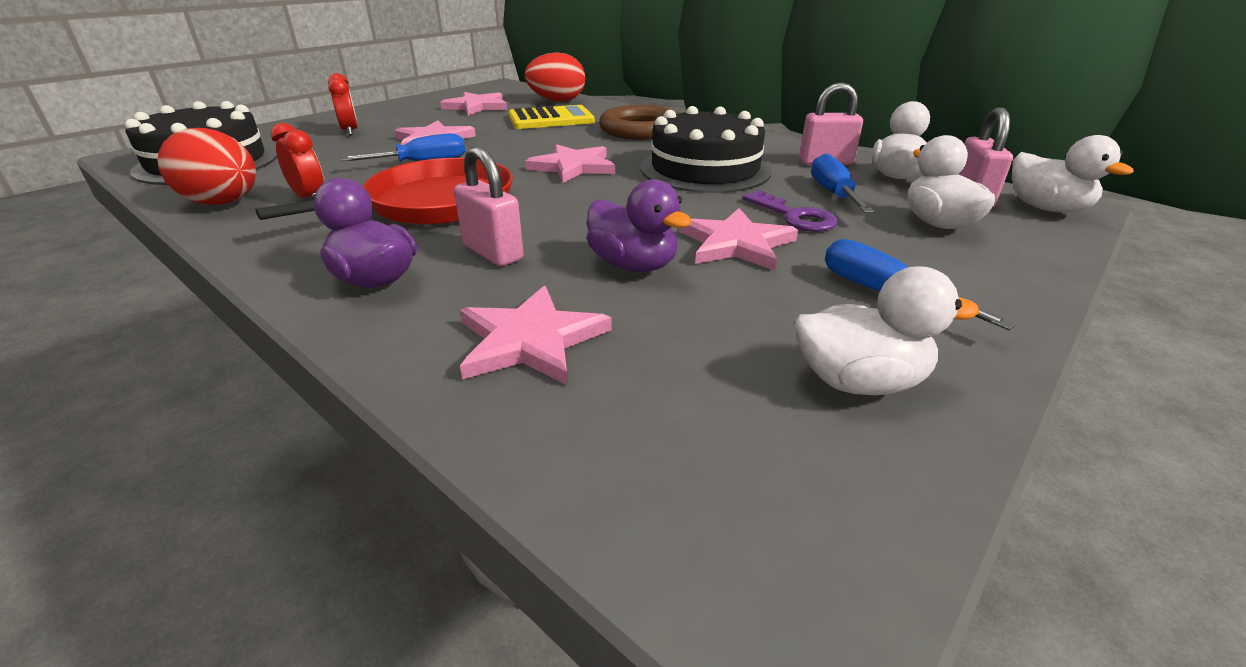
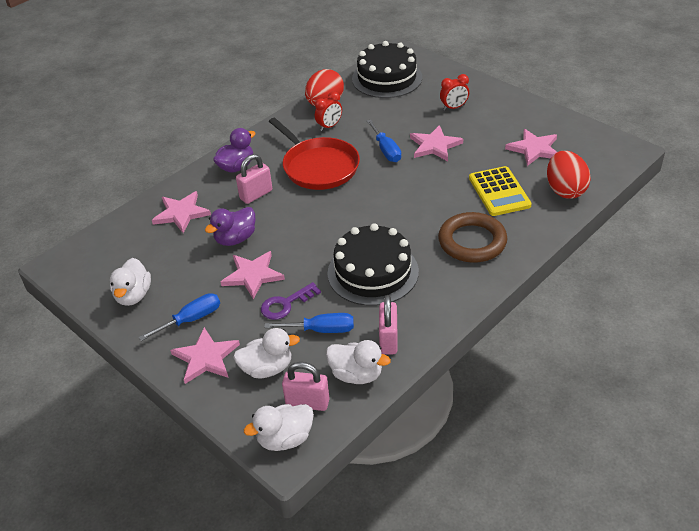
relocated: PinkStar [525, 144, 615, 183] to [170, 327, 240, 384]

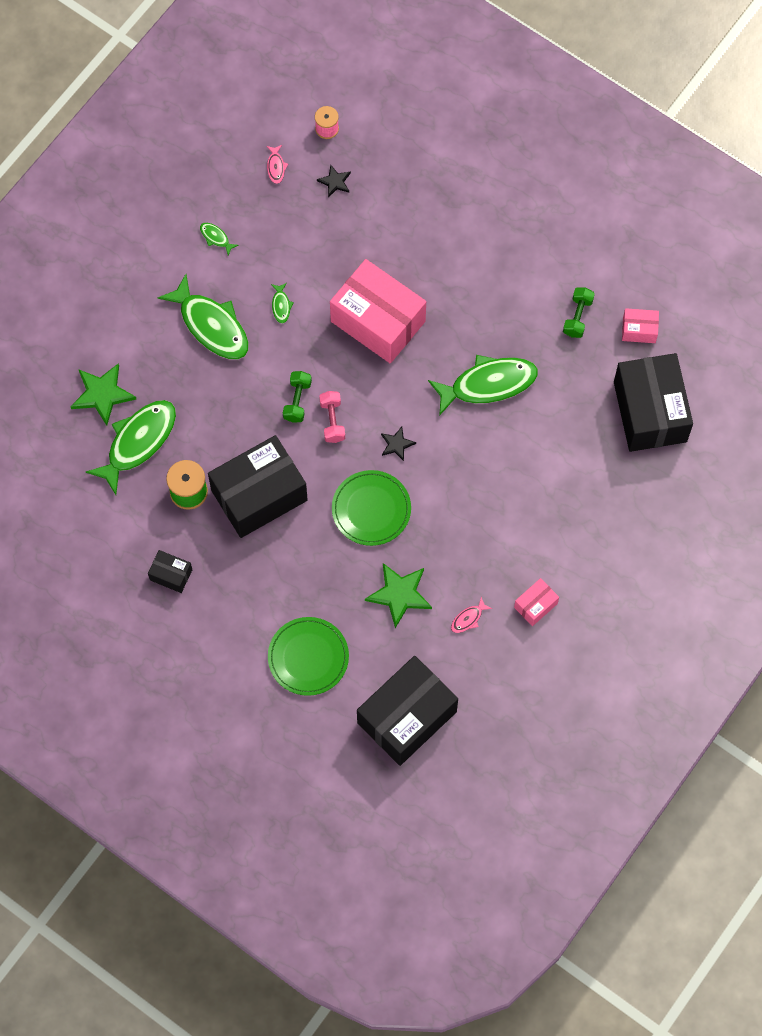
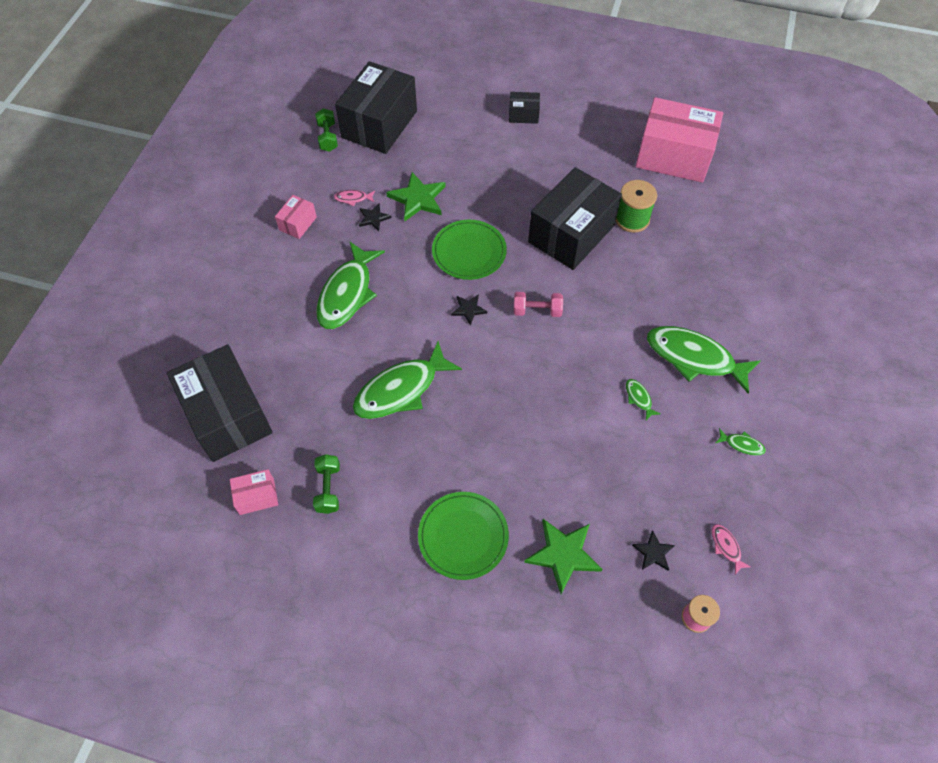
appeared: JetBlackStar [359, 203, 392, 231]
relocated: EmeraldHandWeight [283, 371, 312, 423] to [315, 108, 338, 152]; EmeraldFishFigure [86, 400, 176, 495] to [316, 242, 385, 329]; EmeraldPlate [268, 617, 349, 696] to [418, 492, 509, 580]; JetBlackBox [148, 550, 192, 593] to [509, 92, 540, 124]; EmeraldStar [70, 363, 136, 426] to [524, 519, 603, 594]; PinkBox [330, 259, 426, 364] to [636, 97, 723, 183]
spun: PinkFishFigure [451, 597, 492, 633] = [334, 190, 375, 206] 120 degrees counterclockwise; PinkHandWeight [319, 391, 345, 443] = [514, 292, 563, 317] 60 degrees counterclockwise

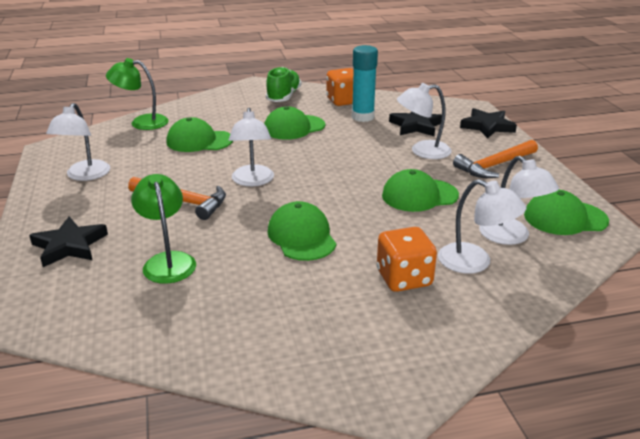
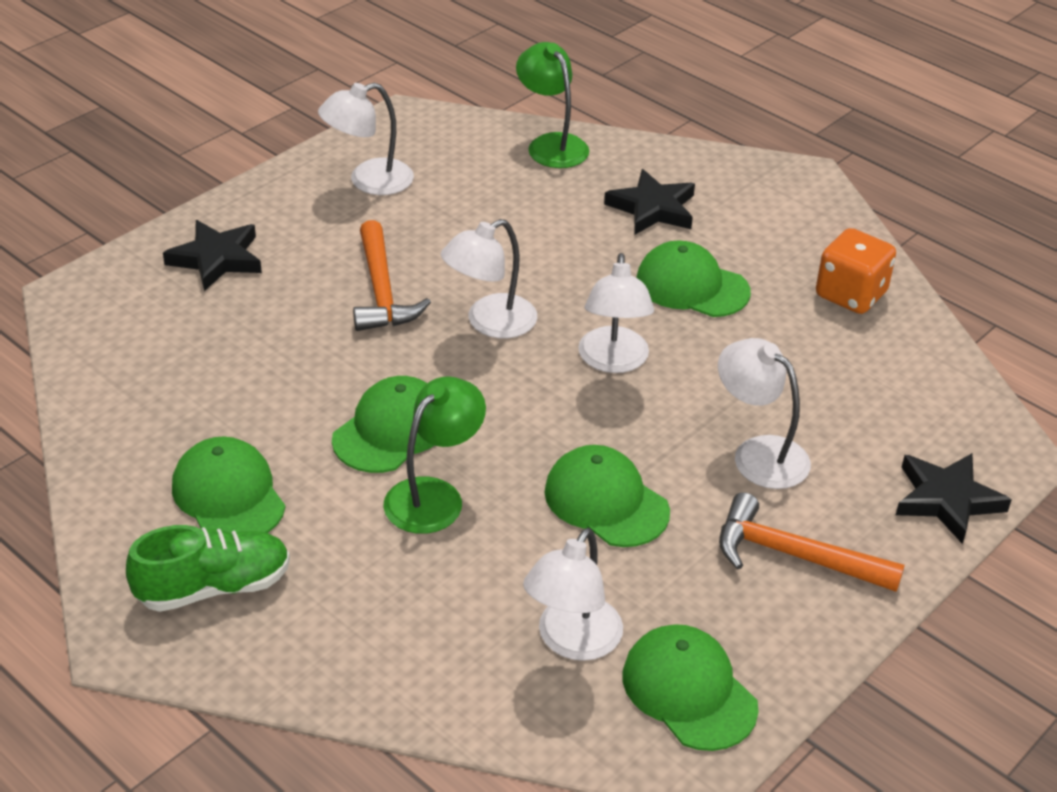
missing: TealGlueStick [352, 45, 378, 122]; OrangeDie [377, 227, 437, 292]
relocated: EmeraldSneaker [266, 67, 301, 102] to [126, 525, 290, 612]; EmeraldPeakedCap [166, 117, 233, 152] to [172, 437, 286, 533]; EmeraldLamp [131, 174, 196, 284] to [383, 376, 486, 534]; WhiteLamp [438, 179, 526, 274] to [578, 253, 654, 373]; JetBlackStar [389, 111, 442, 136] to [604, 169, 695, 235]

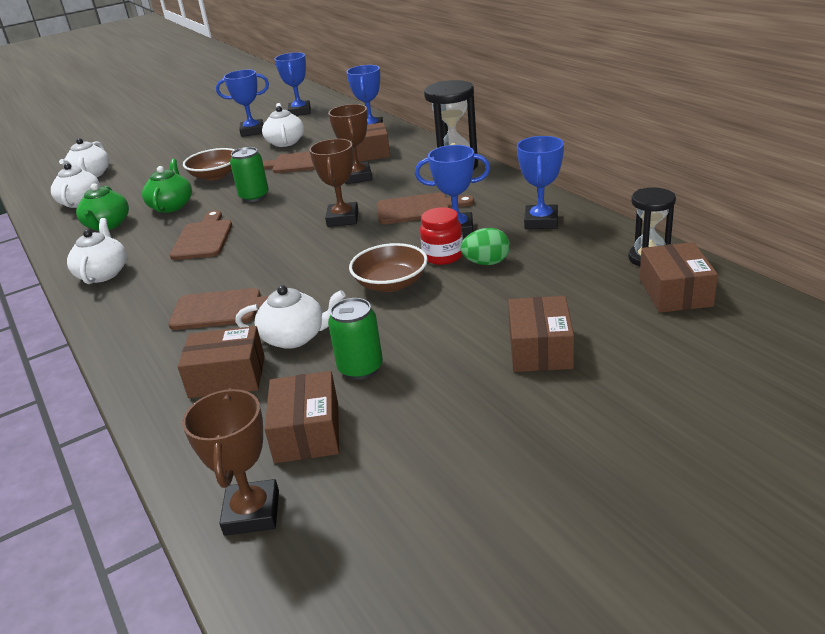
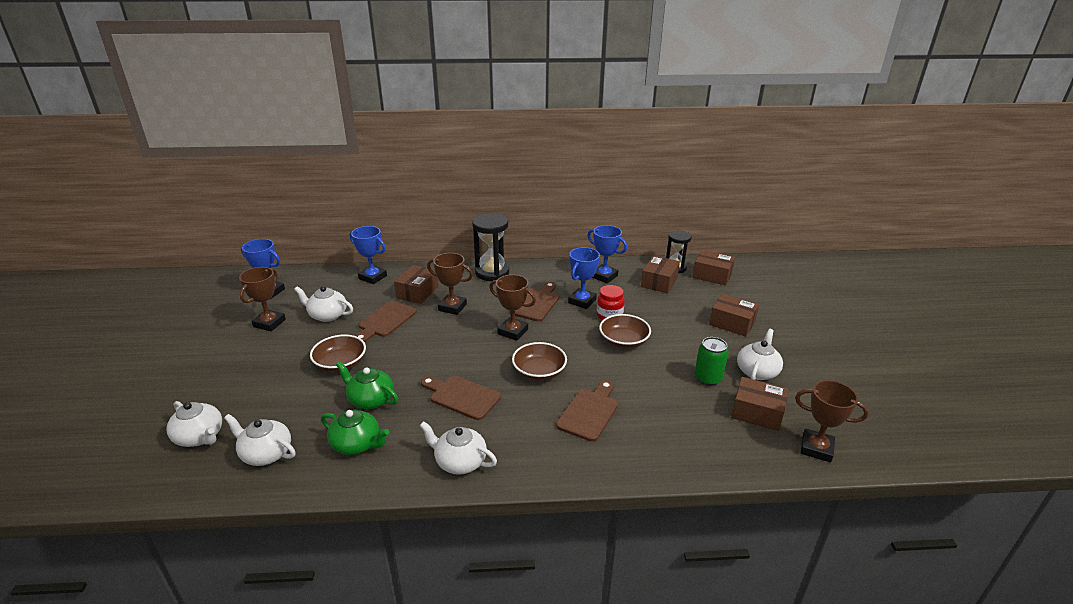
missing: EmeraldCan [230, 147, 269, 202]; EmeraldEgg [460, 228, 510, 265]
appeared: DarkBrownDeepDish [512, 342, 567, 381]
relocated: DarkBrownBox [178, 326, 265, 398] to [641, 255, 680, 293]; WhiteTeapot [235, 285, 346, 349] to [737, 329, 783, 380]
colour: CobaltAwardCup [216, 70, 269, 137] to DarkBrownAwardCup [239, 267, 286, 331]

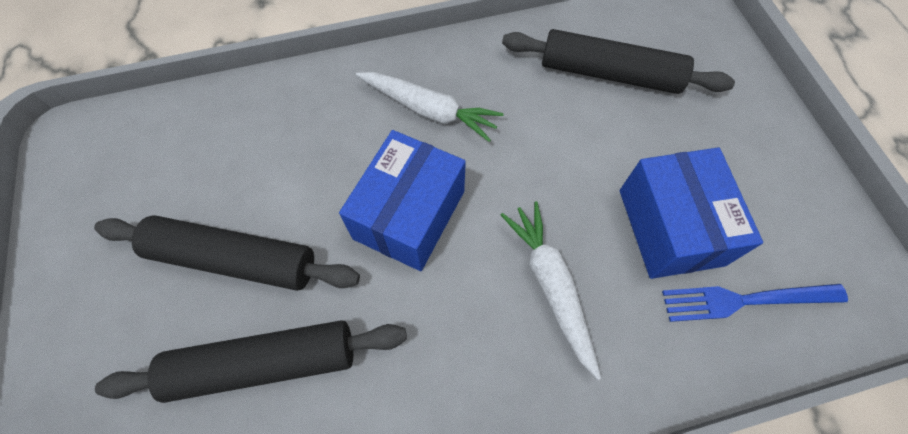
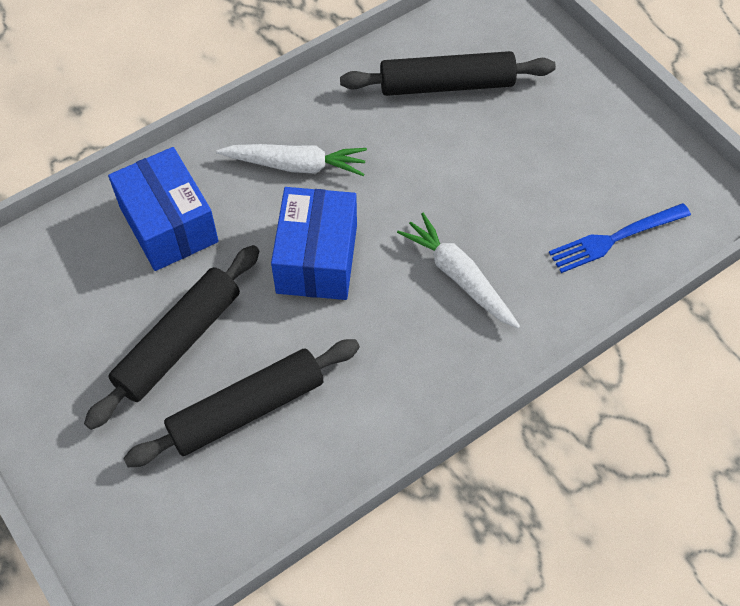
relocated: CobaltBox [620, 147, 763, 279] to [108, 147, 219, 271]
spun: JetBlackDoughRoller [94, 215, 360, 291] = [84, 245, 259, 430] 45 degrees counterclockwise

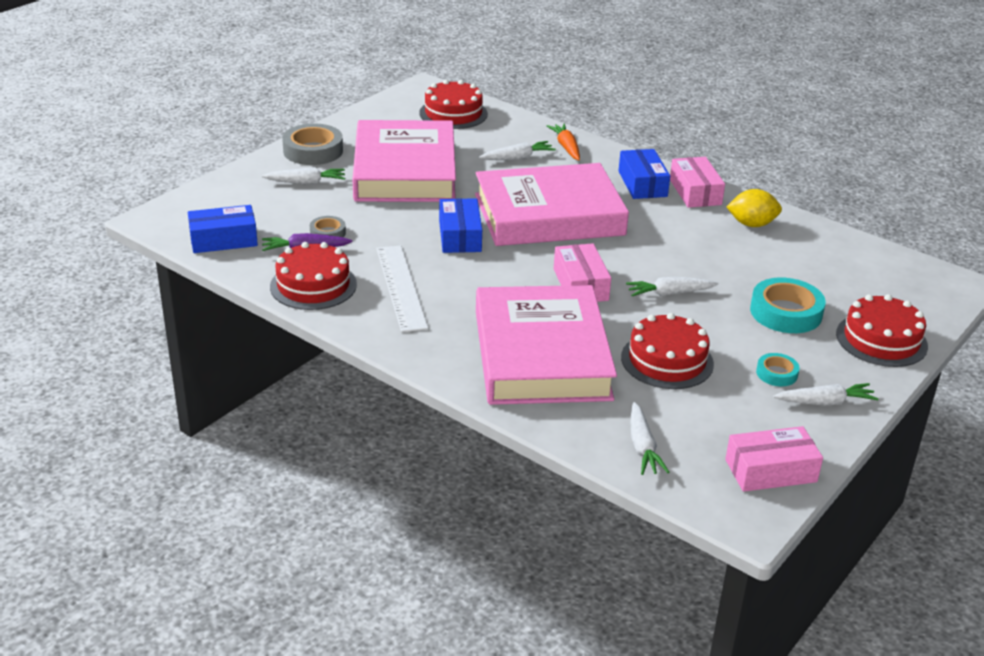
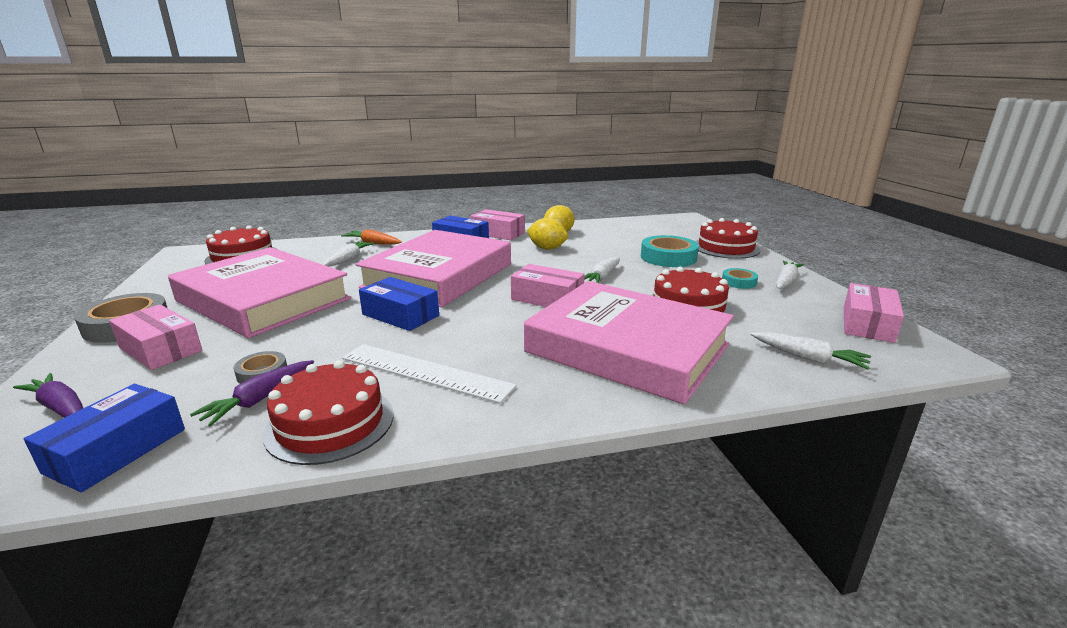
appeared: VioletRootVegetable [13, 373, 83, 418]; BrightYellowCitrusFruit [527, 218, 568, 250]
exchanged: WhiteRootVegetable [262, 167, 345, 184] to PinkBox [109, 304, 202, 370]

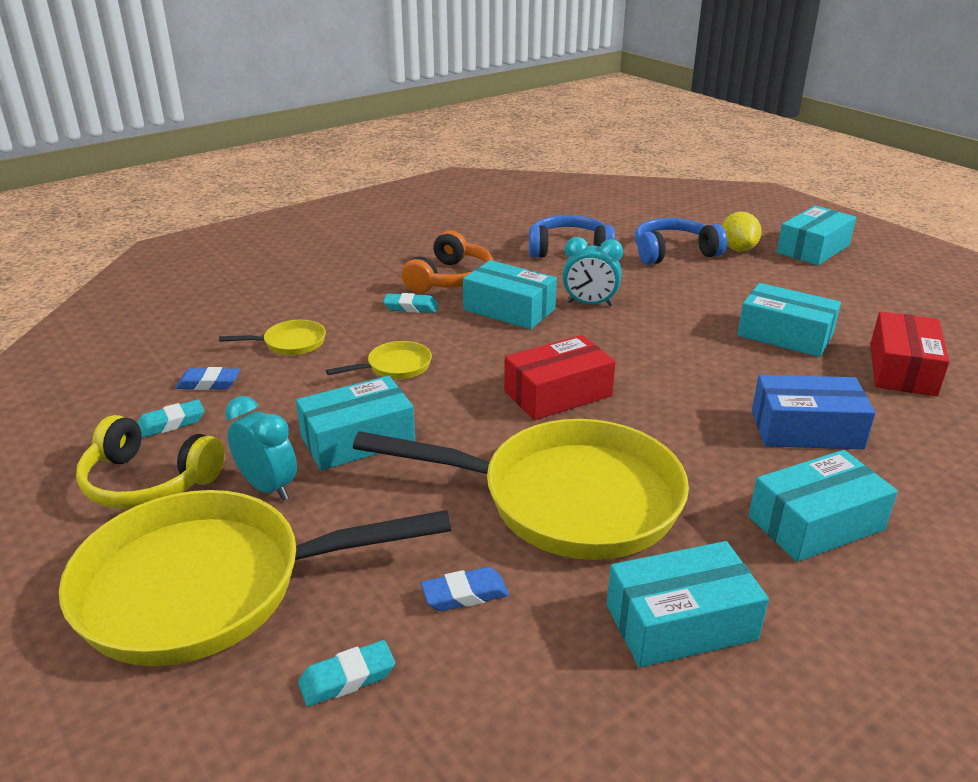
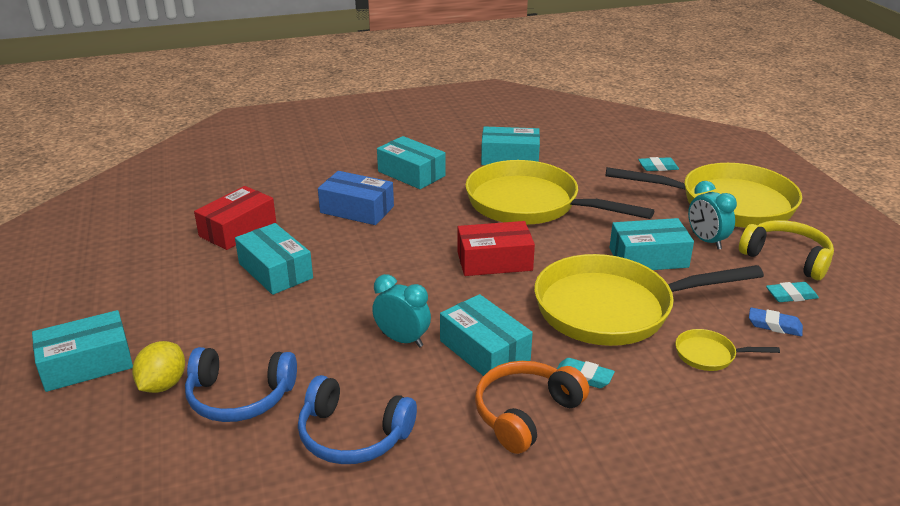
missing: CobaltGumEraser [421, 567, 509, 611]
spun: TealBox [749, 450, 898, 562] = [377, 136, 446, 189] 45 degrees clockwise
size: BrightYellowPan [326, 341, 432, 379] = [534, 254, 764, 346] x2.48

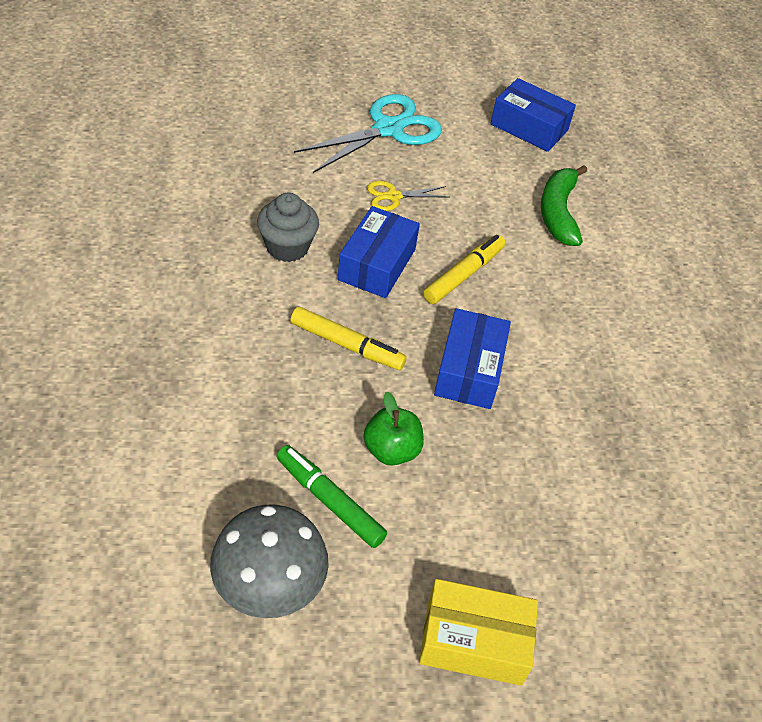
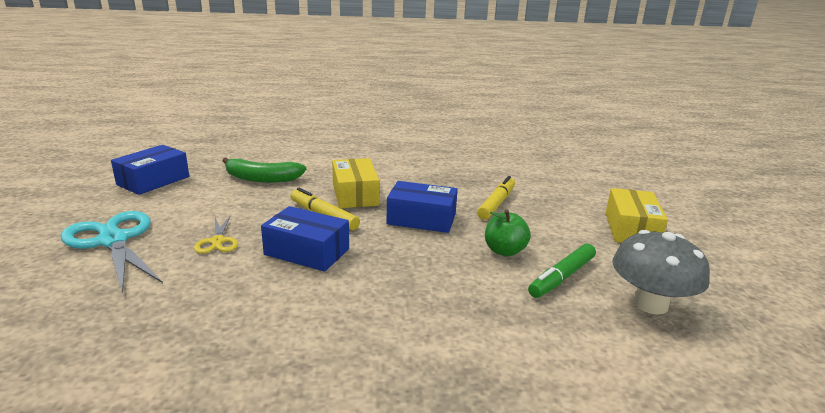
missing: GreyCupcake [257, 193, 319, 262]
appeared: BrightYellowBox [332, 158, 380, 208]
relocated: BrightYellowFeltPen [290, 307, 407, 370] to [477, 176, 515, 220]

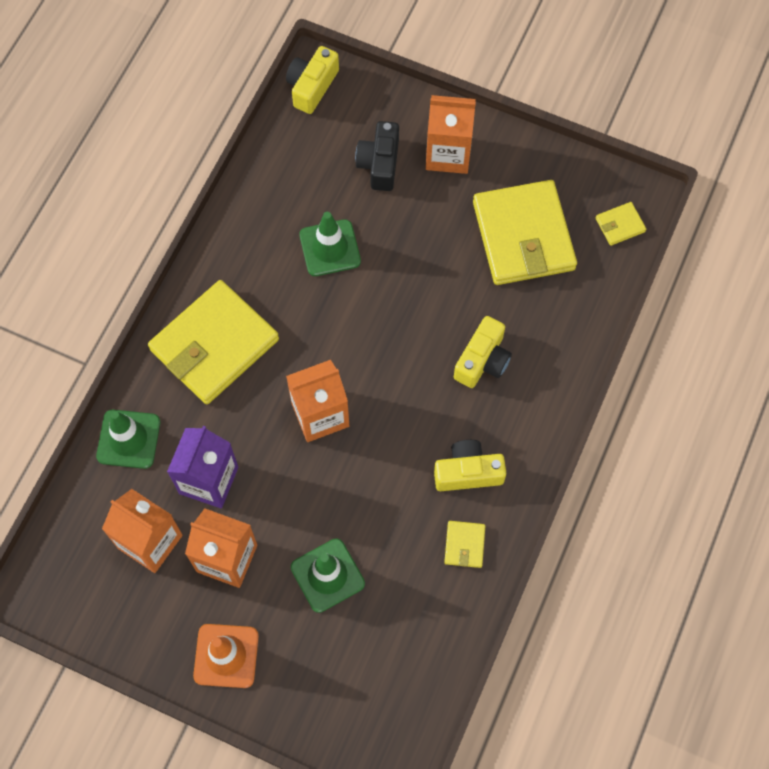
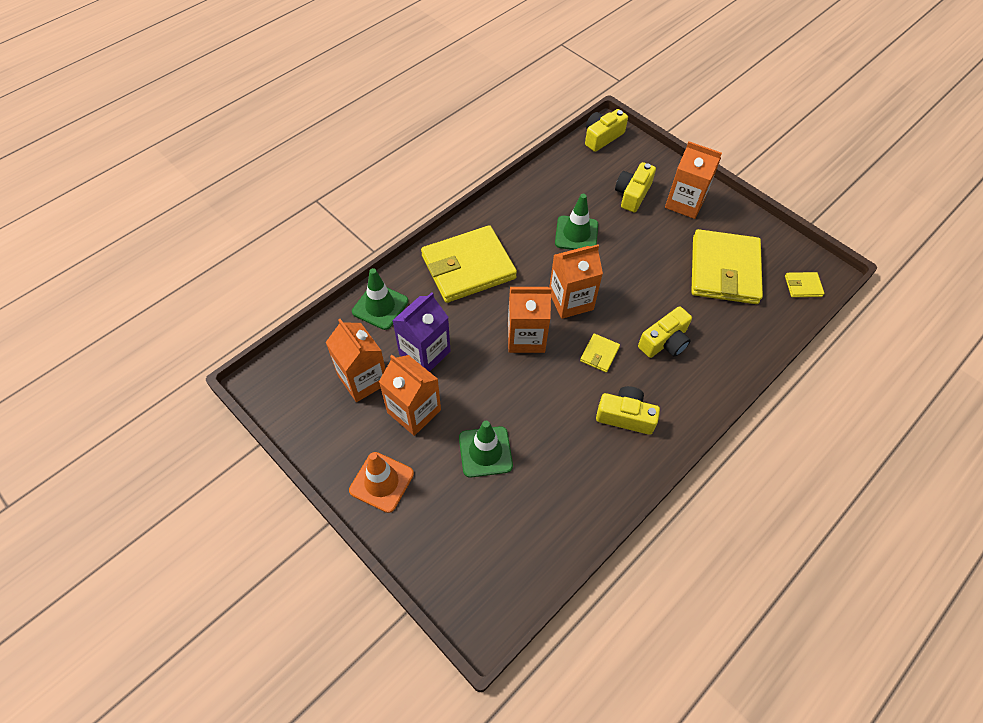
appeared: OrangeCarton [549, 245, 603, 319]
relocated: BrightYellowCardWallet [444, 521, 485, 568] to [580, 333, 620, 372]
colour: JetBlackCompactCamera [355, 121, 399, 191] to BrightYellowCompactCamera [615, 162, 656, 213]

